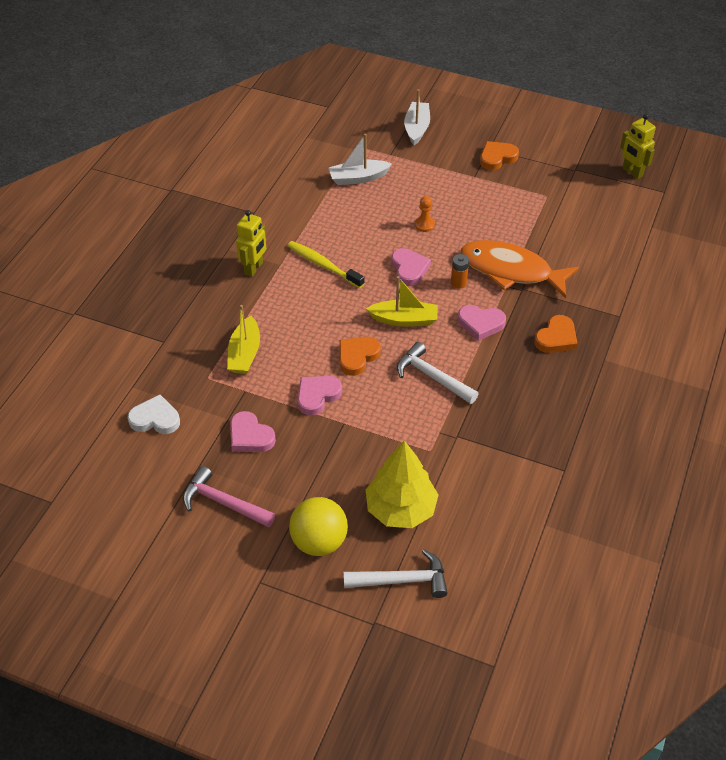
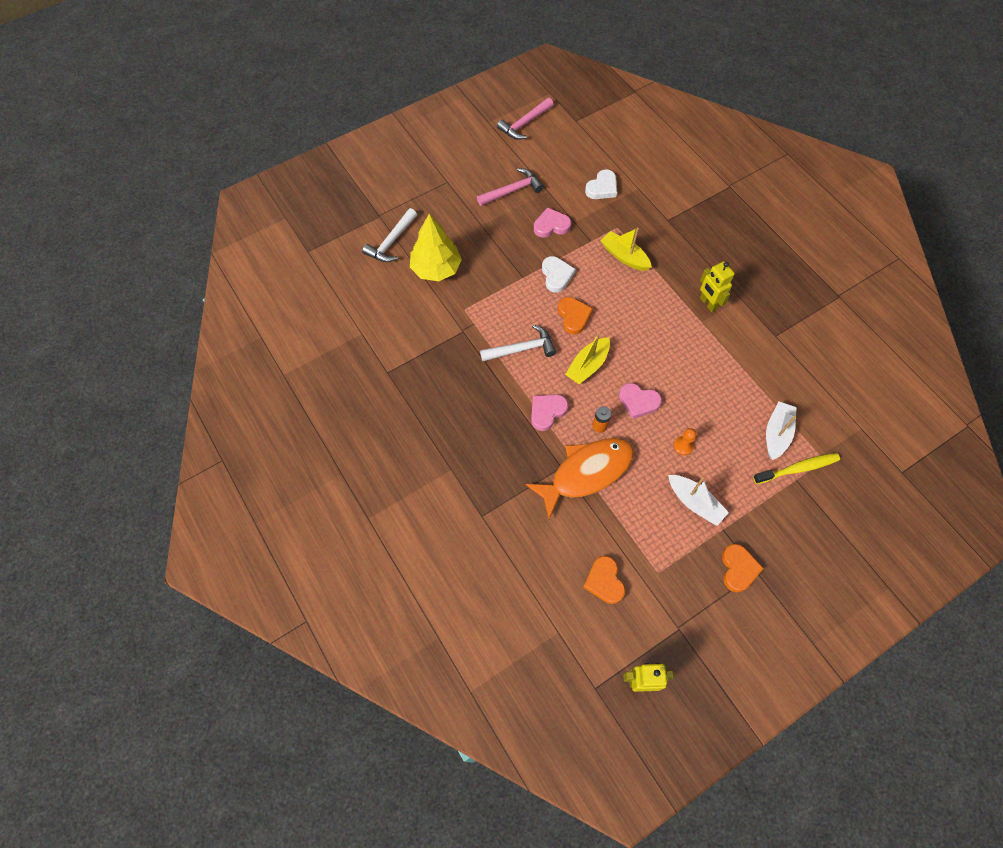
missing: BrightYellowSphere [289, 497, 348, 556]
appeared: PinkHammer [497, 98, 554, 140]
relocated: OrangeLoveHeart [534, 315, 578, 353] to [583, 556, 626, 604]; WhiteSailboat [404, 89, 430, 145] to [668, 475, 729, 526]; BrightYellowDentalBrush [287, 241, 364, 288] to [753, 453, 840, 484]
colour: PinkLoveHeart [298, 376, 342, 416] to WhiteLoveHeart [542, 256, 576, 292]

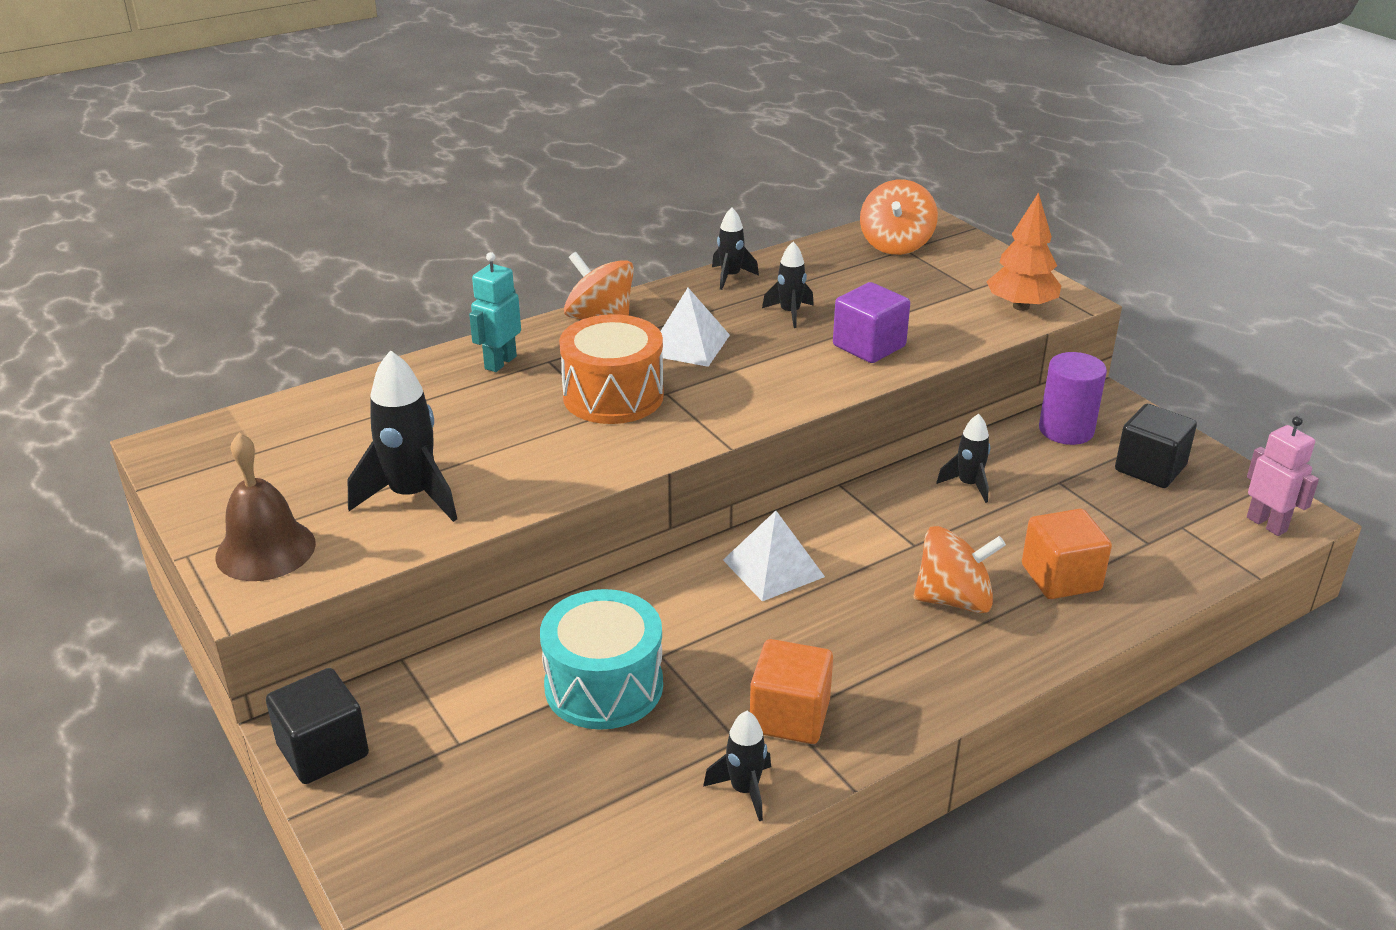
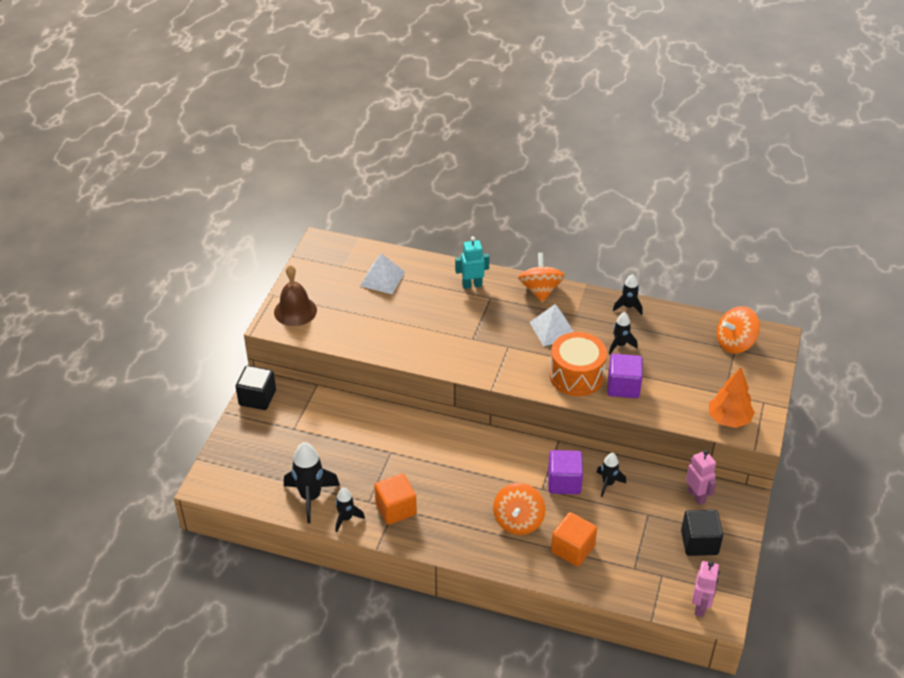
missing: TealSnareDrum [540, 589, 663, 730]
appeared: VioletSolidCube [548, 450, 583, 494]
relocated: JetBlackSpaceship [348, 350, 457, 522] to [284, 442, 340, 523]; WhitePyramid [723, 511, 825, 601] to [360, 253, 405, 294]; OrangeSnareDrum [559, 314, 664, 424] to [550, 332, 607, 396]
exchanged: VioletSolidCylinder [1039, 352, 1107, 445] to PinkToyRobot [686, 450, 716, 505]
spun: OrangeSpinningTop [914, 526, 1006, 614] = [493, 483, 546, 535] 60 degrees clockwise

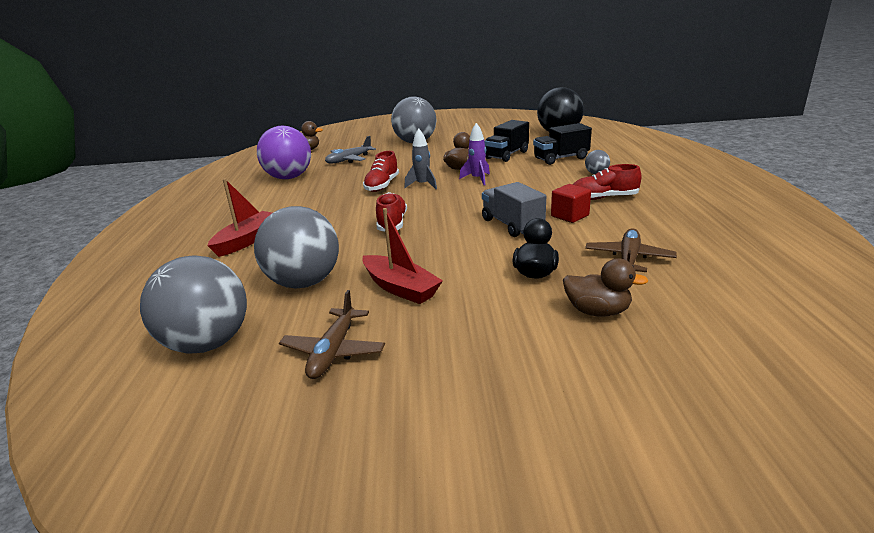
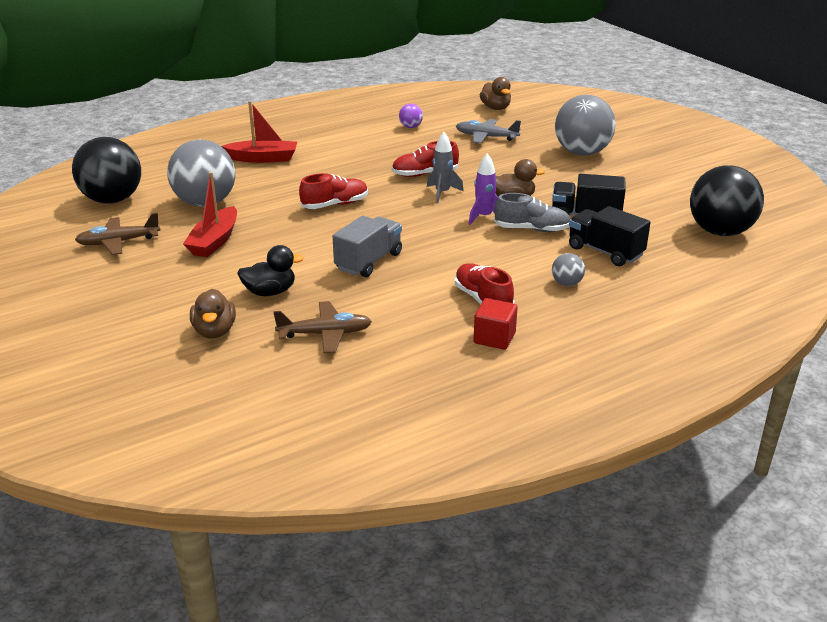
appeared: GreySneaker [494, 193, 570, 232]
relocated: ScarletSolidCube [551, 184, 591, 223] to [473, 298, 518, 350]
colour: GreySphere [140, 255, 247, 354] to JetBlackSphere [72, 137, 141, 204]
size: VioletSphere [257, 126, 311, 179] = [399, 104, 423, 128] x0.43

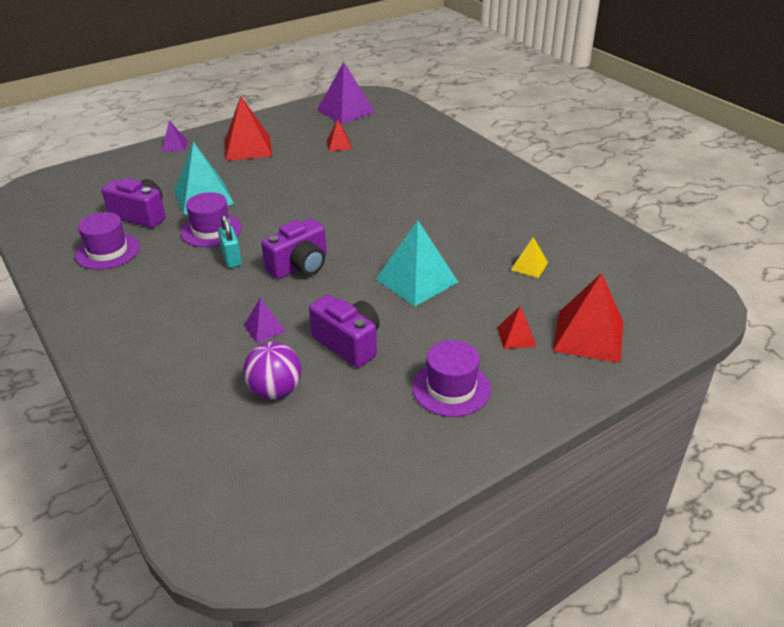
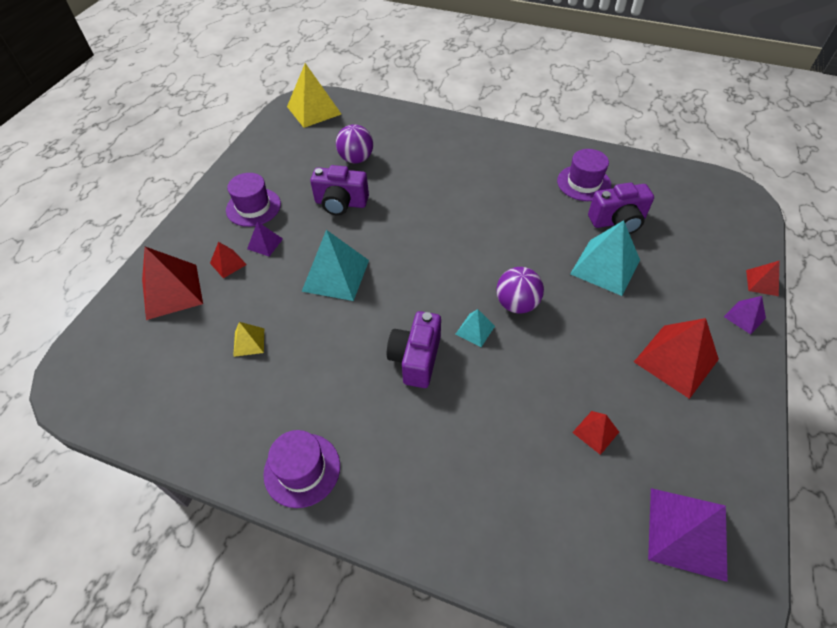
missing: TealSmallLock [218, 215, 242, 268]
appeared: BrightYellowPyramid [287, 63, 341, 128]; TealPyramid [455, 309, 495, 347]; VioletSphere [496, 267, 544, 314]; ScarletPyramid [746, 261, 779, 296]
relocated: VioletPyramid [244, 298, 286, 343] to [247, 221, 283, 256]; VioletHat [181, 192, 242, 247] to [263, 430, 340, 508]; VioletCompactCamera [261, 218, 327, 279] to [387, 311, 441, 388]

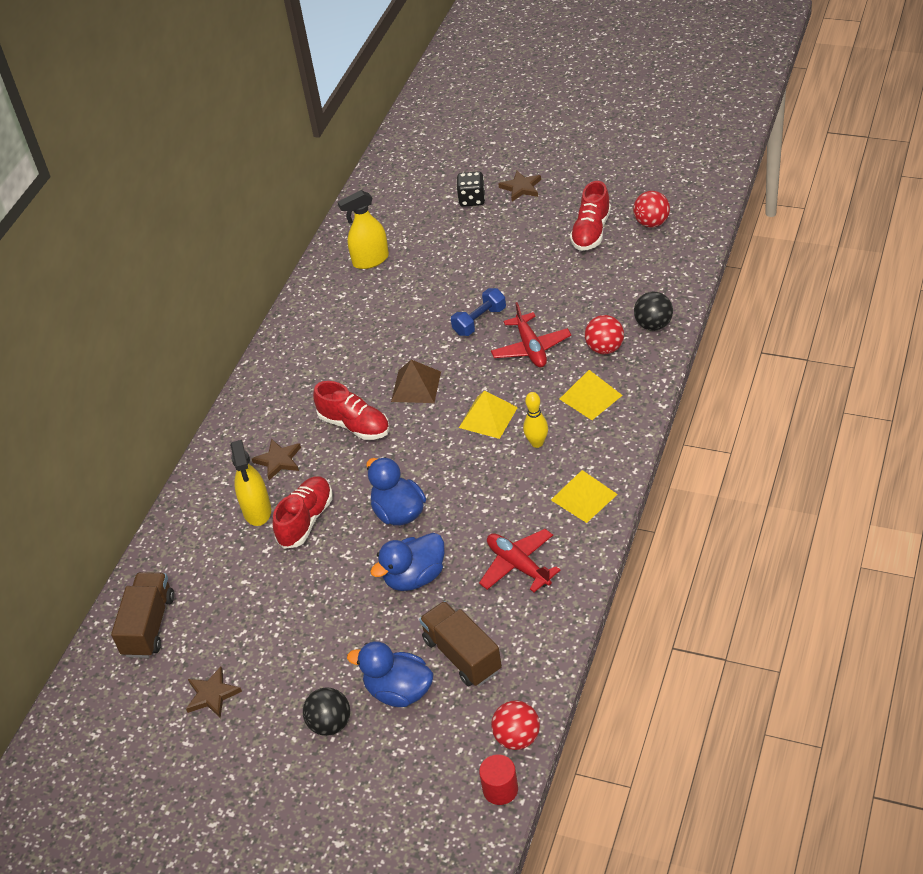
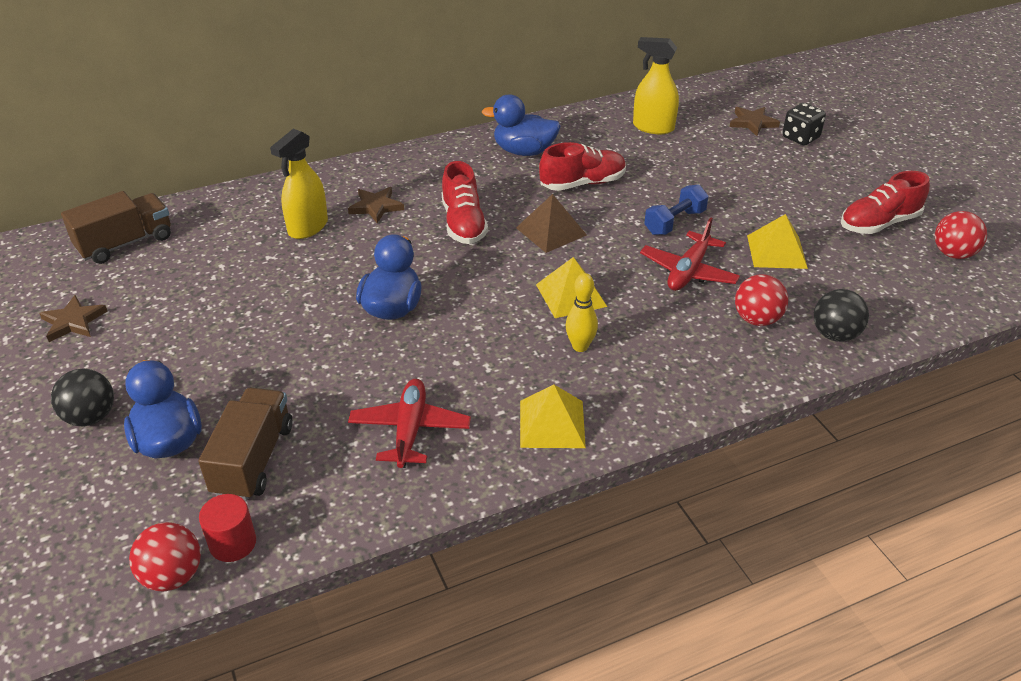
relocated: ScarletSolidCylinder [479, 754, 518, 805] to [199, 494, 256, 562]; CobaltToyDuck [370, 533, 444, 591] to [482, 95, 561, 156]; ScarletSneaker [272, 476, 333, 549] to [539, 142, 626, 191]; DarkBrownStar [498, 171, 541, 201] to [730, 107, 780, 136]; BrightYellowPyramid [560, 370, 623, 420] to [747, 214, 808, 269]
spun: CobaltHandWeight [451, 288, 506, 336] = [644, 184, 708, 235] 45 degrees counterclockwise

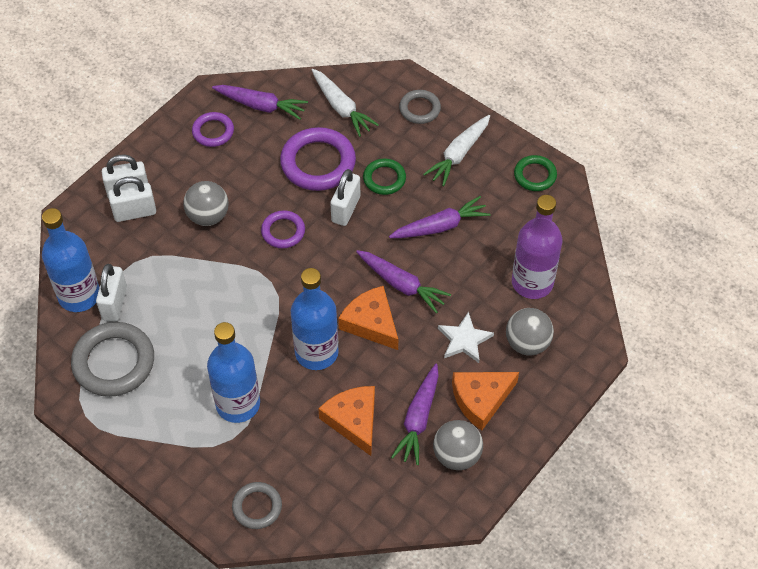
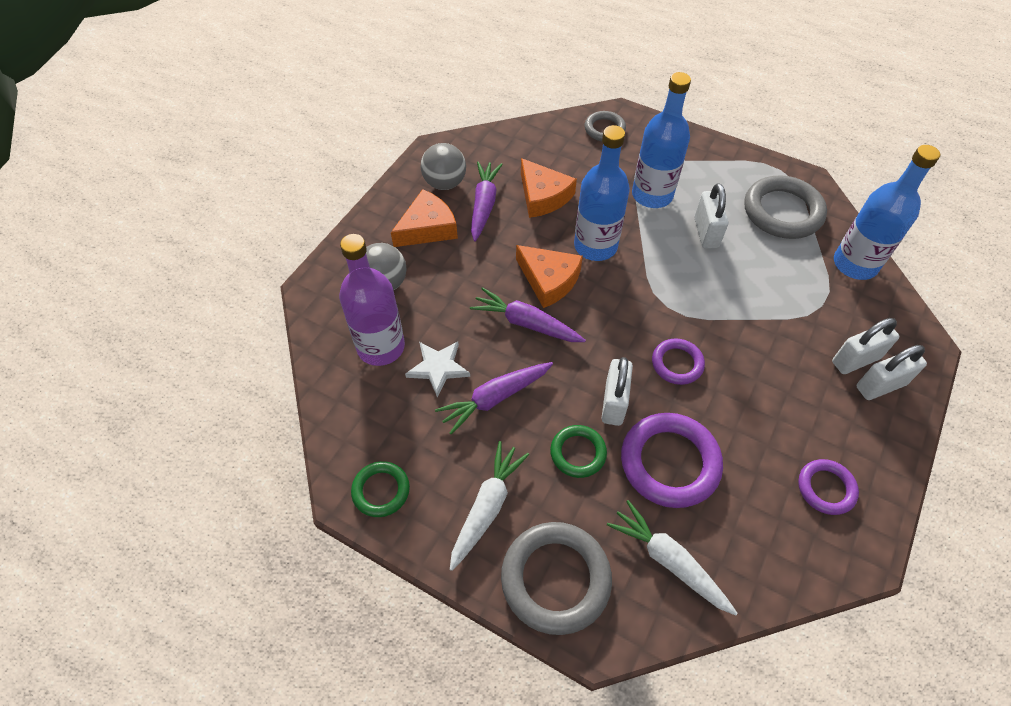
missing: GreySphere [183, 181, 229, 226]; VioletRootVegetable [212, 85, 308, 120]
relocated: WhiteStar [438, 312, 494, 363] to [405, 341, 470, 398]; WhiteSmallLock [96, 264, 127, 322] to [694, 183, 728, 249]
size: GreyRing [399, 90, 441, 124] = [501, 522, 612, 635] x1.77

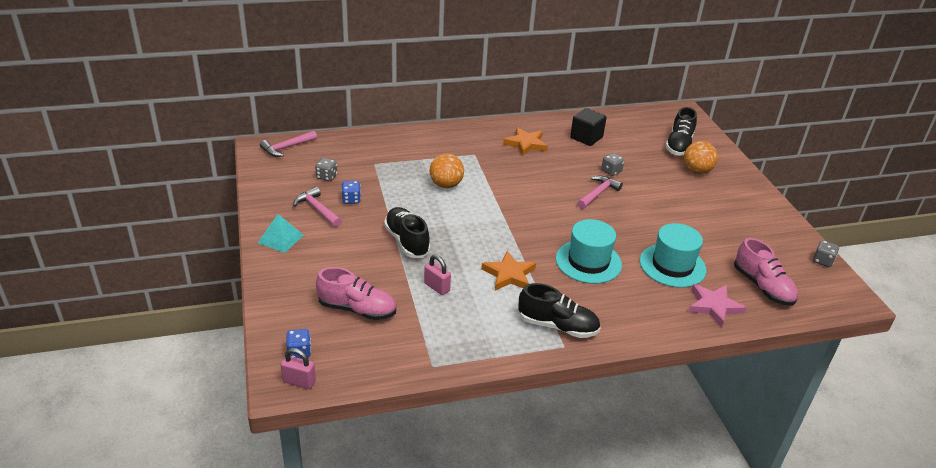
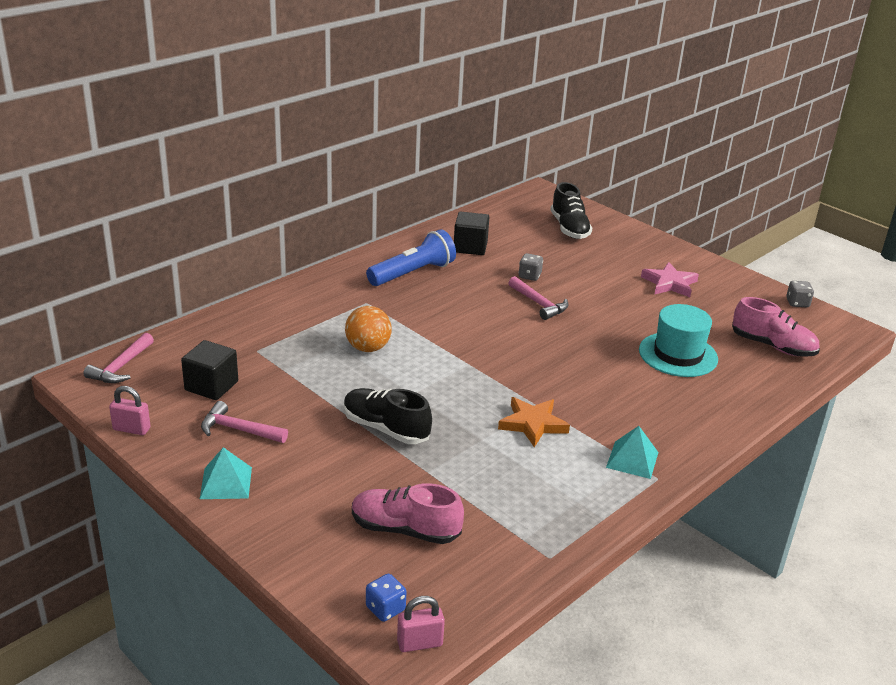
missing: CobaltDie [341, 181, 361, 204]; TealHat [556, 219, 622, 284]; OrangeSphere [684, 141, 718, 174]
relocated: PinkSmallLock [424, 255, 451, 295] to [109, 386, 151, 435]; PinkStar [689, 284, 747, 327] to [641, 262, 699, 297]
exchanged: GreyDie [315, 158, 337, 181] to JetBlackSolidCube [181, 340, 238, 400]; OrangeStar [503, 127, 548, 156] to CobaltTorch [366, 229, 456, 286]; JetBlackSneaker [518, 283, 601, 338] to TealPyramid [606, 426, 658, 479]
spun: PinkSneaker [316, 267, 396, 320] = [352, 483, 464, 544] 150 degrees counterclockwise; PinkHammer [577, 176, 623, 209] = [509, 276, 568, 320] 135 degrees clockwise

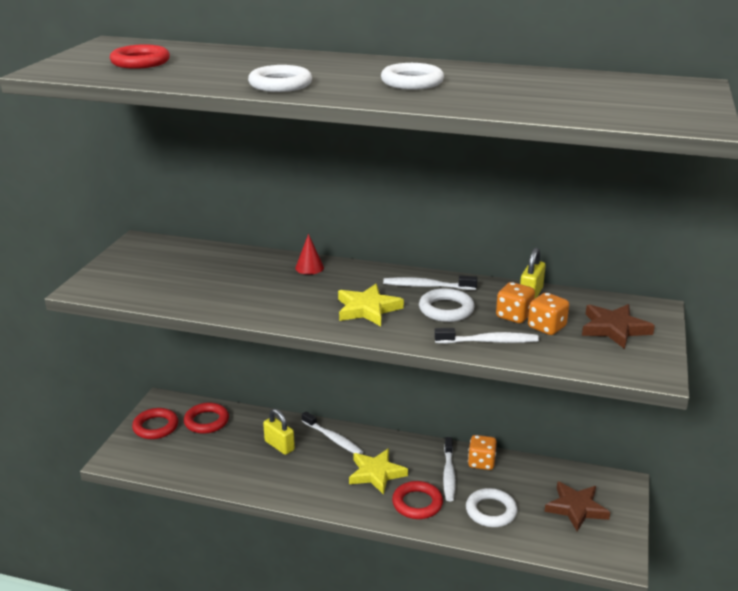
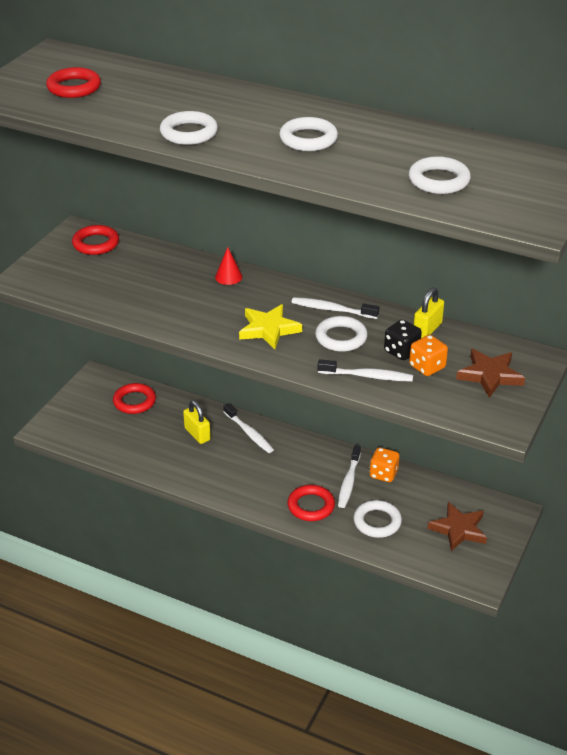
missing: BrightYellowStar [349, 449, 408, 495]
appeared: WhiteRing [409, 156, 471, 194]
relocated: ScarletRing [132, 408, 178, 439] to [72, 225, 119, 255]
colour: OrangeDie [496, 282, 535, 323] to JetBlackDie [384, 320, 422, 360]

